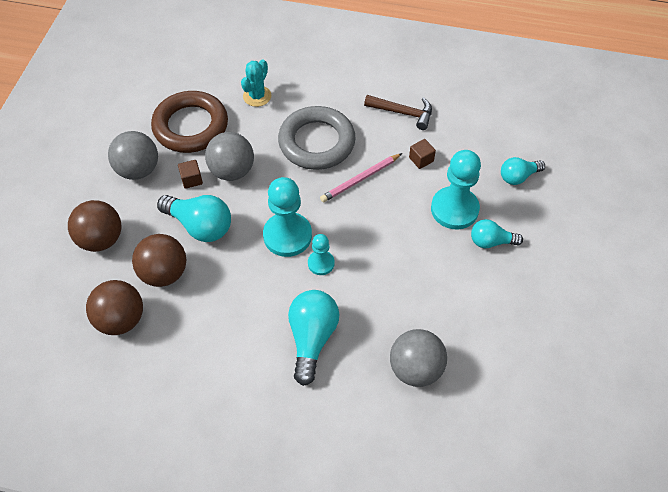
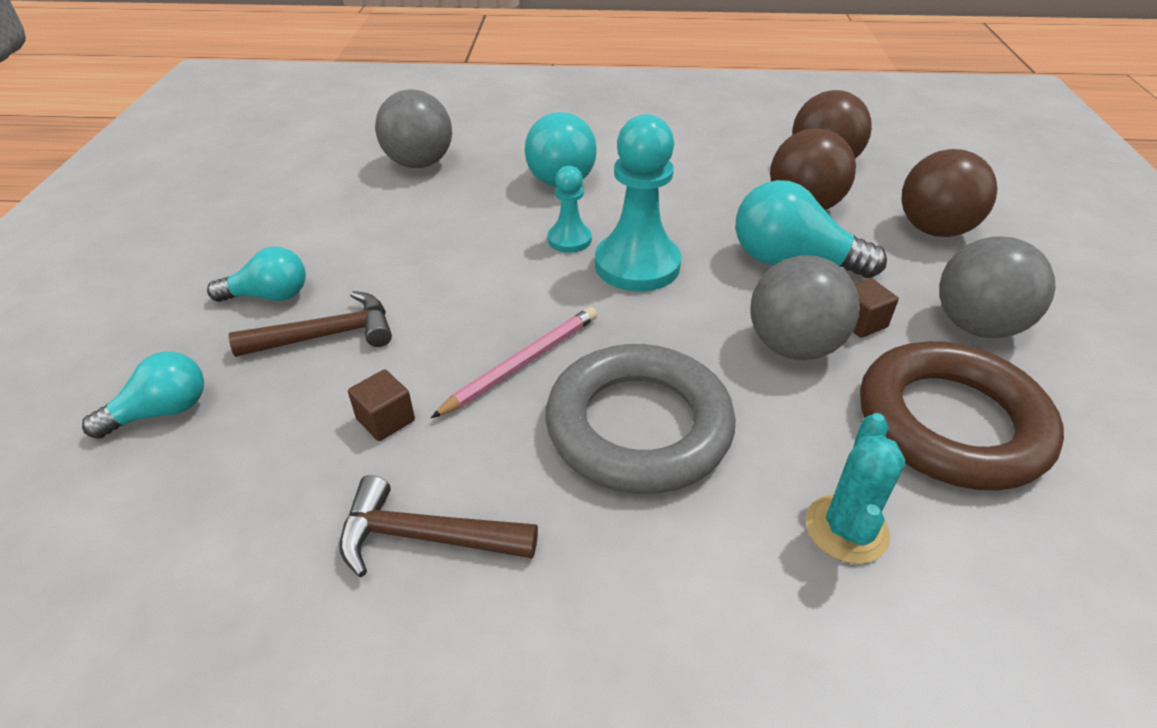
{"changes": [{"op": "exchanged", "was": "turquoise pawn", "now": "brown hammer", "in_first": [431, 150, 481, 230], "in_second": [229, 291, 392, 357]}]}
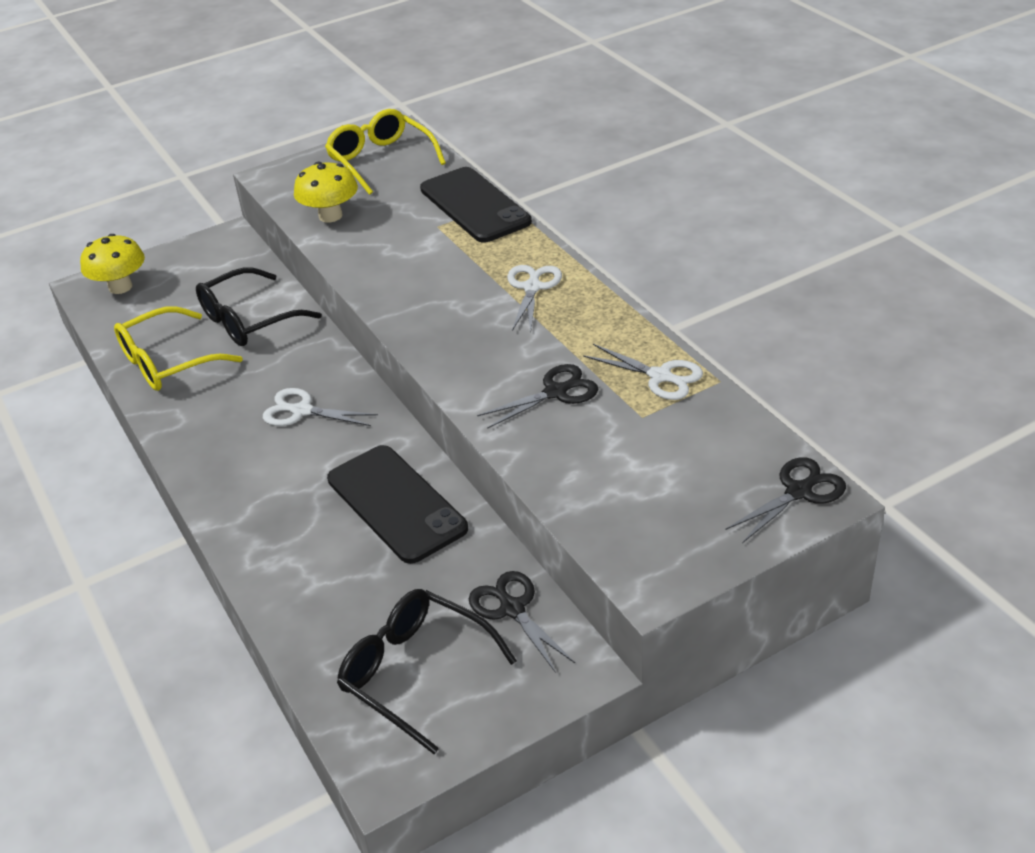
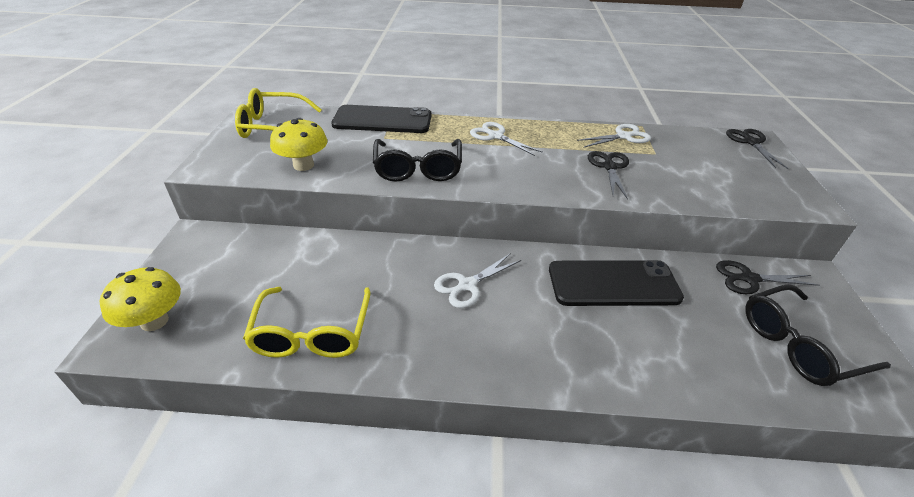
{"changes": [{"op": "relocated", "was": "black glasses", "in_first": [196, 268, 322, 346], "in_second": [373, 139, 462, 182]}]}
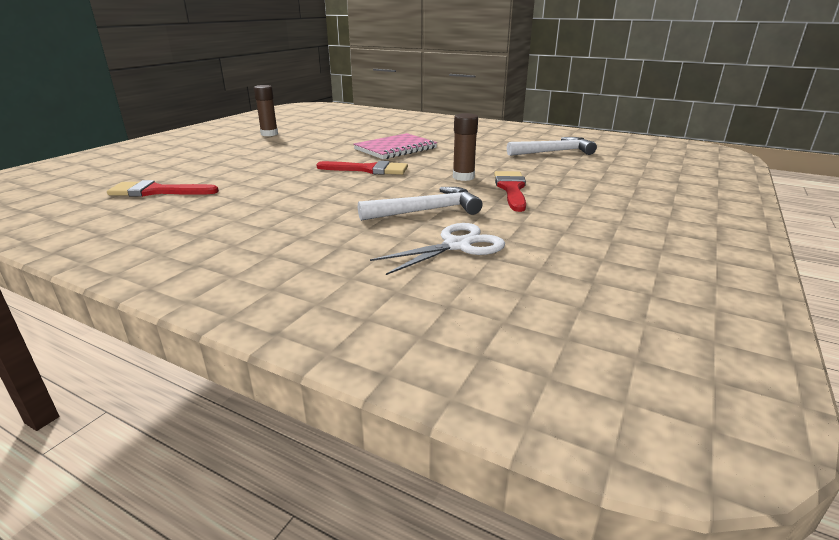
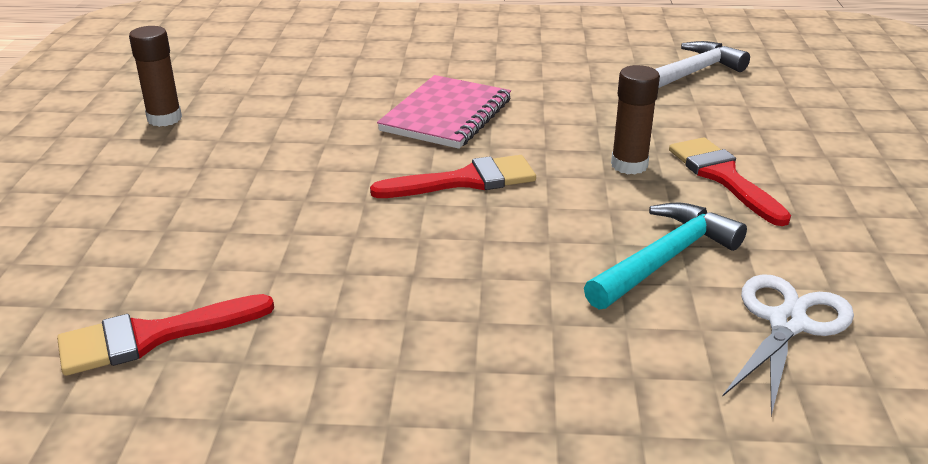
{"changes": [{"op": "colour", "was": "white hammer", "now": "turquoise hammer", "in_first": [358, 187, 482, 221], "in_second": [584, 203, 747, 309]}]}
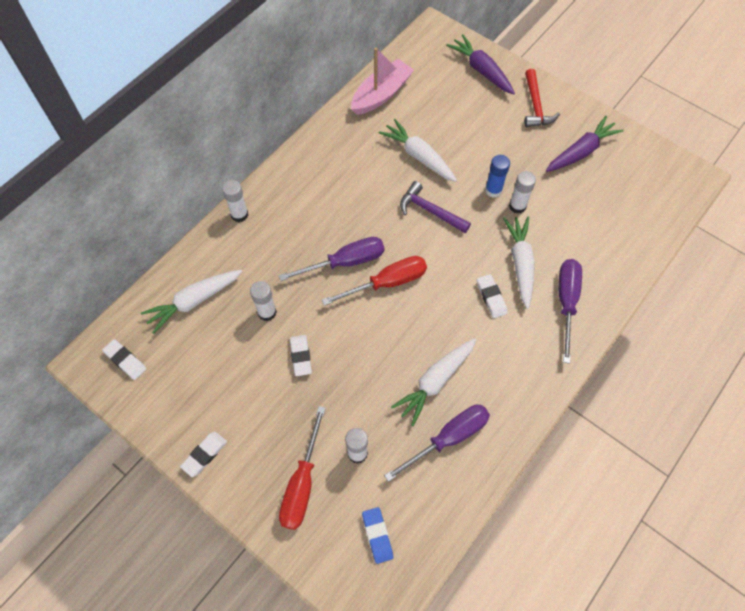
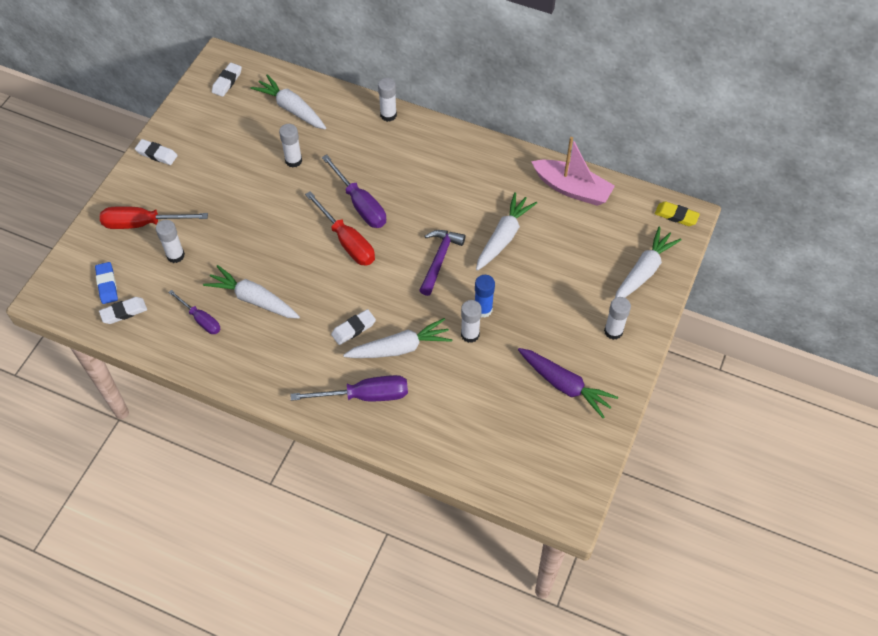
{"changes": [{"op": "spun", "was": "blue eraser", "in_first": [362, 507, 393, 564], "in_second": [95, 262, 118, 304], "clockwise": -75}, {"op": "relocated", "was": "white eraser", "in_first": [290, 335, 312, 376], "in_second": [99, 297, 147, 324]}, {"op": "size", "was": "purple screwdriver", "in_first": [384, 405, 490, 482], "in_second": [168, 290, 221, 334], "ratio": 0.63}, {"op": "exchanged", "was": "red hammer", "now": "white glue stick", "in_first": [525, 69, 560, 127], "in_second": [604, 297, 631, 340]}, {"op": "colour", "was": "purple carrot", "now": "white carrot", "in_first": [446, 34, 515, 95], "in_second": [615, 227, 682, 298]}, {"op": "appeared", "now": "yellow eraser", "in_second": [655, 201, 700, 226]}]}
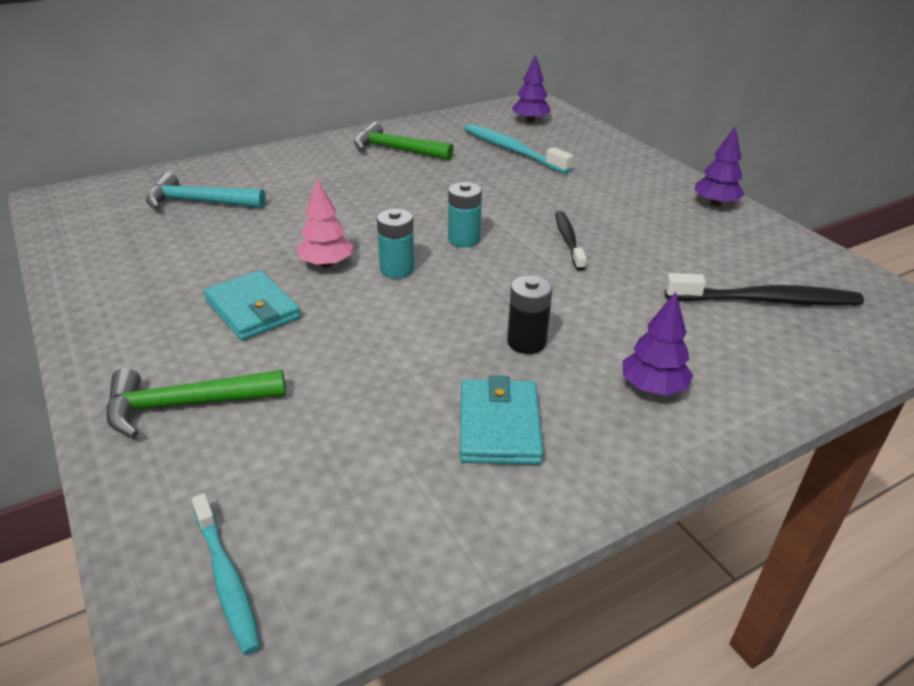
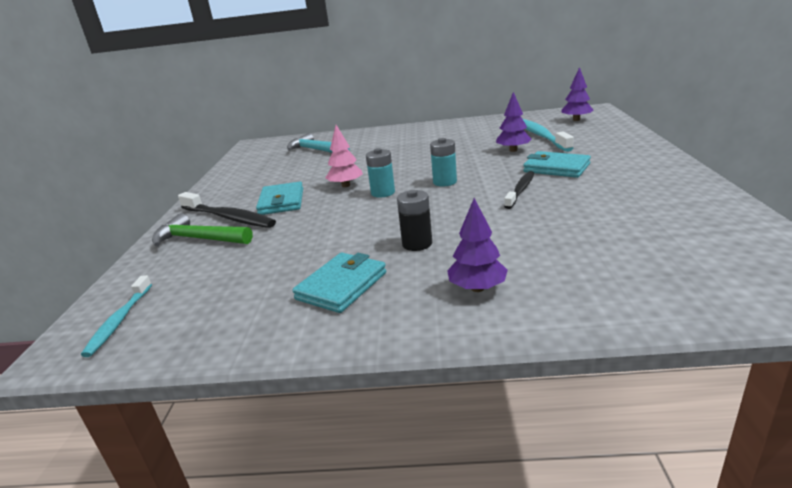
{"changes": [{"op": "relocated", "was": "black toothbrush", "in_first": [665, 273, 864, 306], "in_second": [178, 192, 276, 228]}, {"op": "relocated", "was": "purple tree", "in_first": [695, 126, 745, 206], "in_second": [496, 92, 532, 152]}, {"op": "appeared", "now": "turquoise wallet", "in_second": [523, 151, 591, 178]}, {"op": "missing", "was": "green hammer", "in_first": [354, 122, 454, 160]}]}
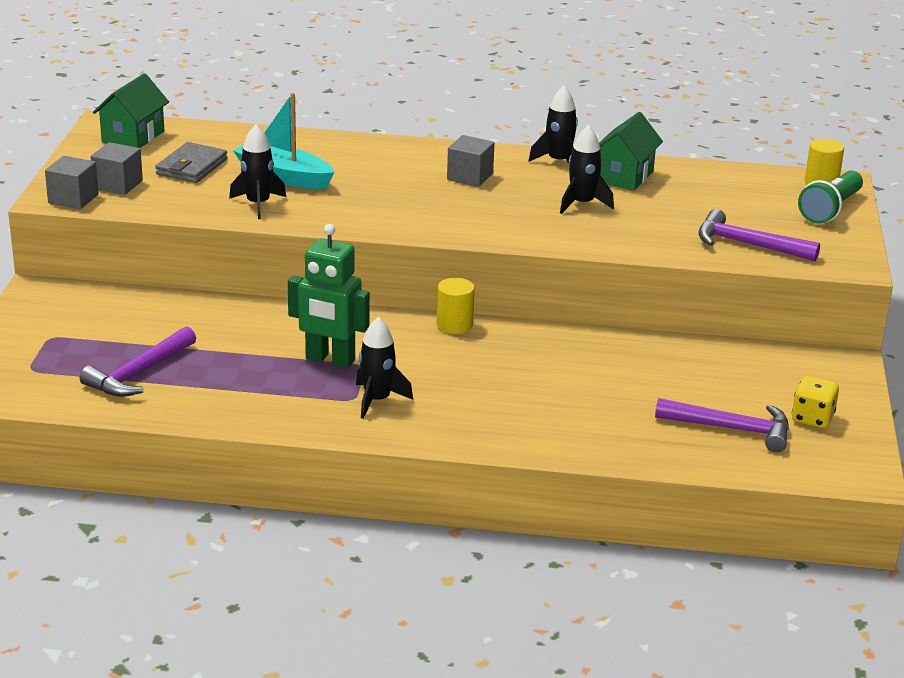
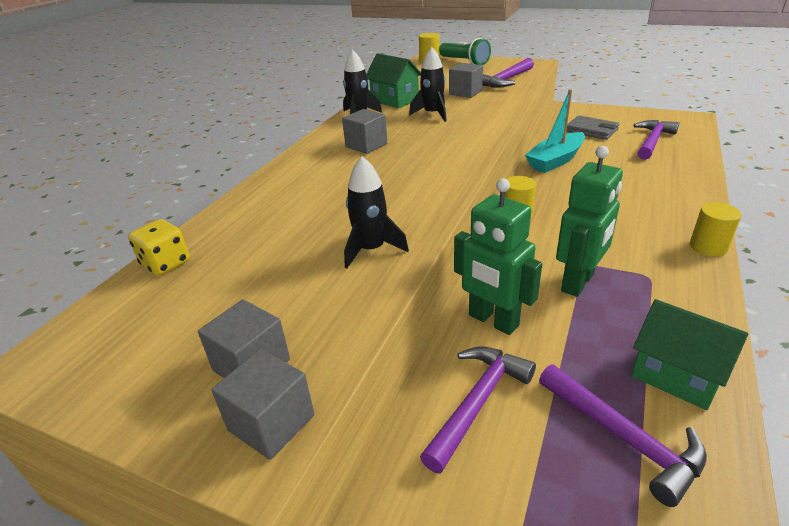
{"changes": [{"op": "relocated", "was": "yellow dice", "in_first": [792, 376, 839, 428], "in_second": [128, 219, 190, 276]}, {"op": "appeared", "now": "purple hammer", "in_second": [420, 346, 536, 473]}, {"op": "appeared", "now": "grey cube", "in_second": [449, 63, 483, 98]}, {"op": "appeared", "now": "green robot", "in_second": [454, 179, 542, 335]}, {"op": "relocated", "was": "turquoise boat", "in_first": [233, 93, 335, 190], "in_second": [525, 89, 585, 173]}, {"op": "relocated", "was": "grey wallet", "in_first": [155, 142, 227, 183], "in_second": [566, 115, 619, 140]}, {"op": "relocated", "was": "green house", "in_first": [93, 73, 169, 148], "in_second": [631, 299, 748, 410]}, {"op": "appeared", "now": "yellow cylinder", "in_second": [690, 203, 741, 256]}, {"op": "missing", "was": "black rocket", "in_first": [356, 317, 413, 419]}]}
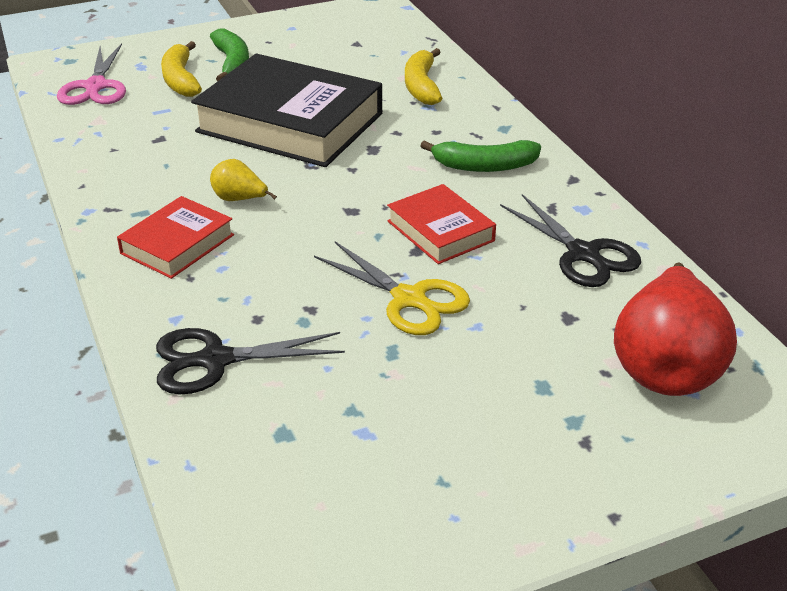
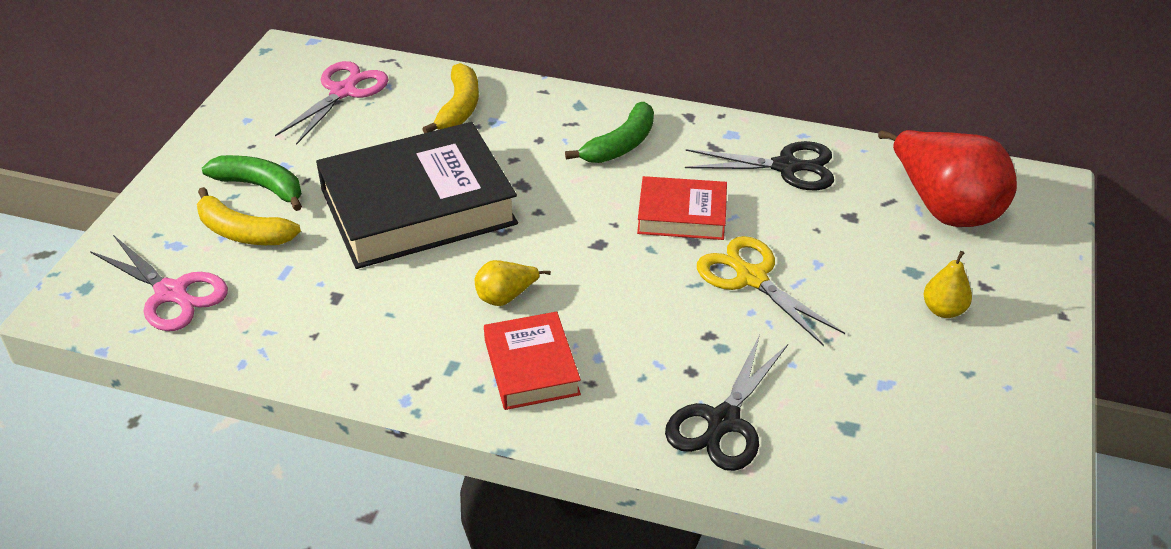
{"changes": [{"op": "appeared", "now": "pink scissors", "in_second": [275, 61, 389, 145]}, {"op": "spun", "was": "yellow banana", "in_first": [405, 48, 442, 105], "in_second": [422, 63, 479, 133], "clockwise": -120}, {"op": "spun", "was": "yellow scissors", "in_first": [314, 241, 470, 335], "in_second": [697, 236, 845, 346], "clockwise": -120}, {"op": "appeared", "now": "yellow pear", "in_second": [924, 251, 972, 318]}]}
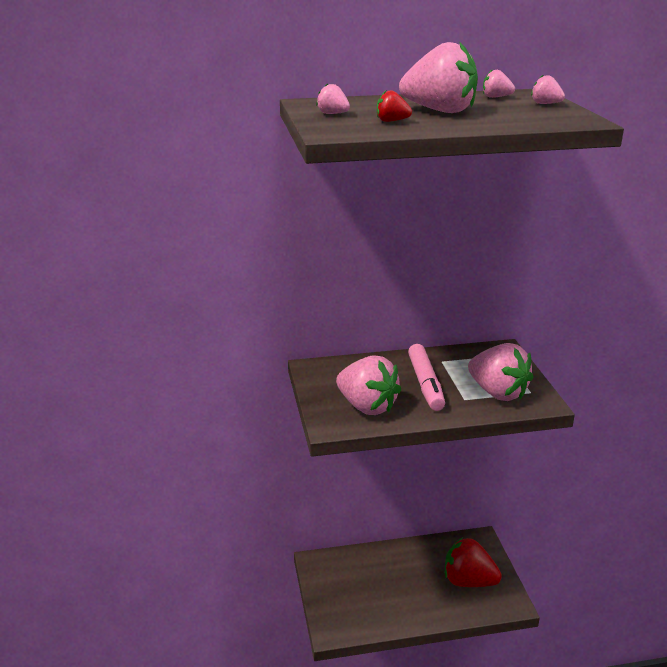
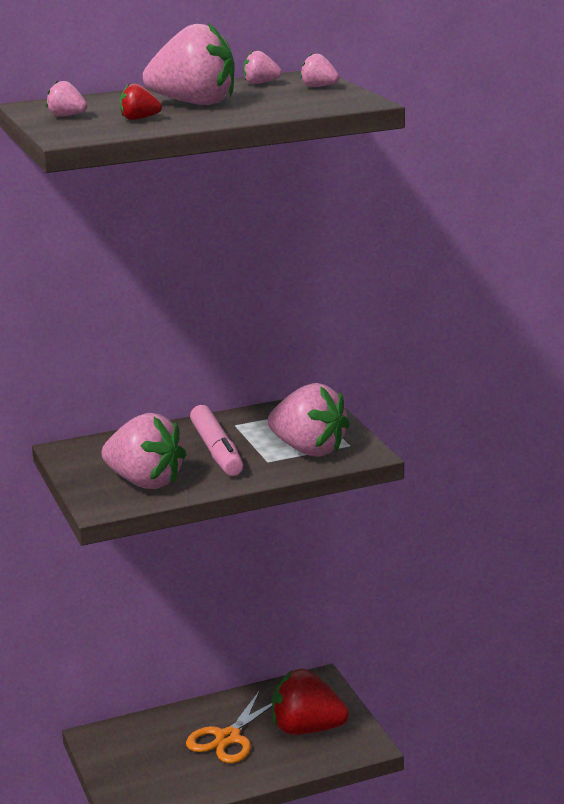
{"changes": [{"op": "appeared", "now": "orange scissors", "in_second": [186, 690, 272, 763]}]}
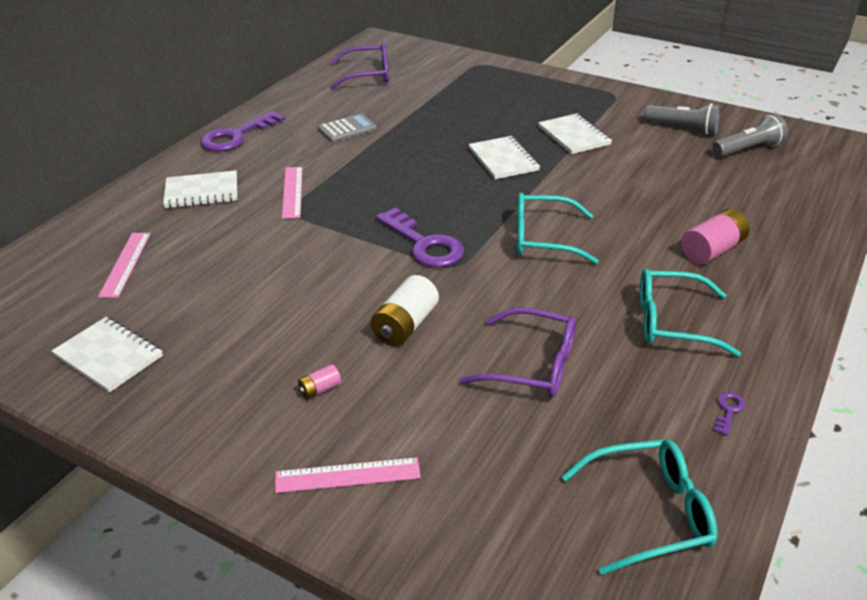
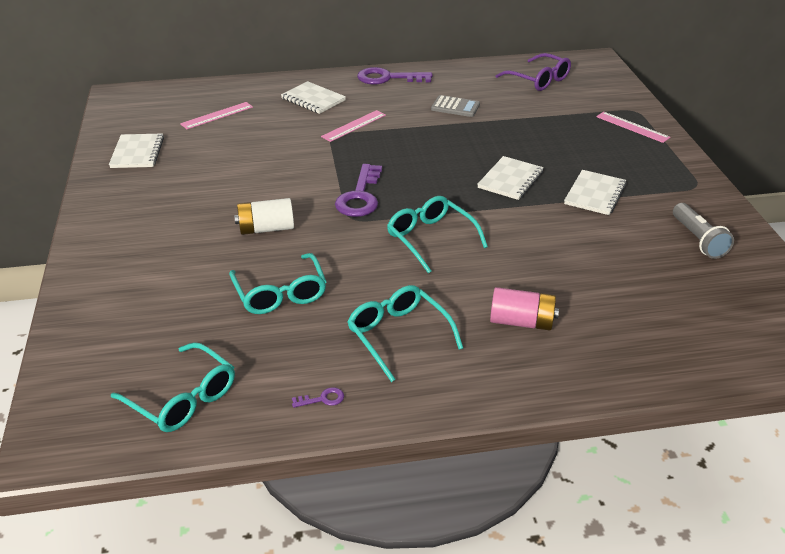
{"changes": [{"op": "colour", "was": "purple glasses", "now": "turquoise glasses", "in_first": [459, 307, 576, 397], "in_second": [229, 253, 326, 314]}, {"op": "relocated", "was": "pink ruler", "in_first": [275, 457, 421, 493], "in_second": [596, 112, 670, 143]}, {"op": "missing", "was": "pink battery", "in_first": [298, 364, 341, 399]}, {"op": "missing", "was": "grey flashlight", "in_first": [712, 114, 788, 157]}]}
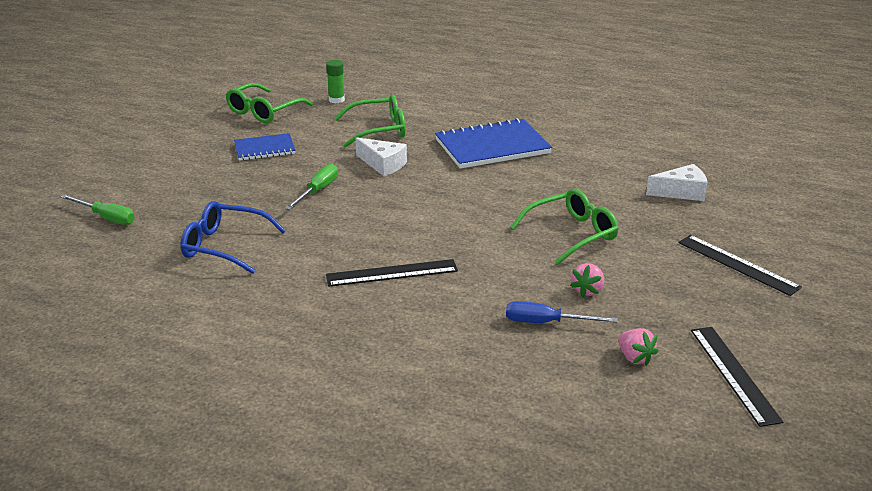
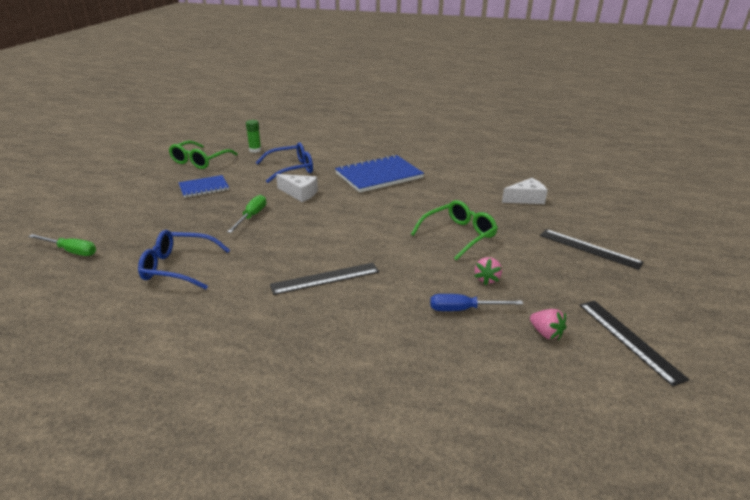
{"changes": [{"op": "colour", "was": "green glasses", "now": "blue glasses", "in_first": [334, 95, 406, 148], "in_second": [256, 142, 313, 183]}]}
